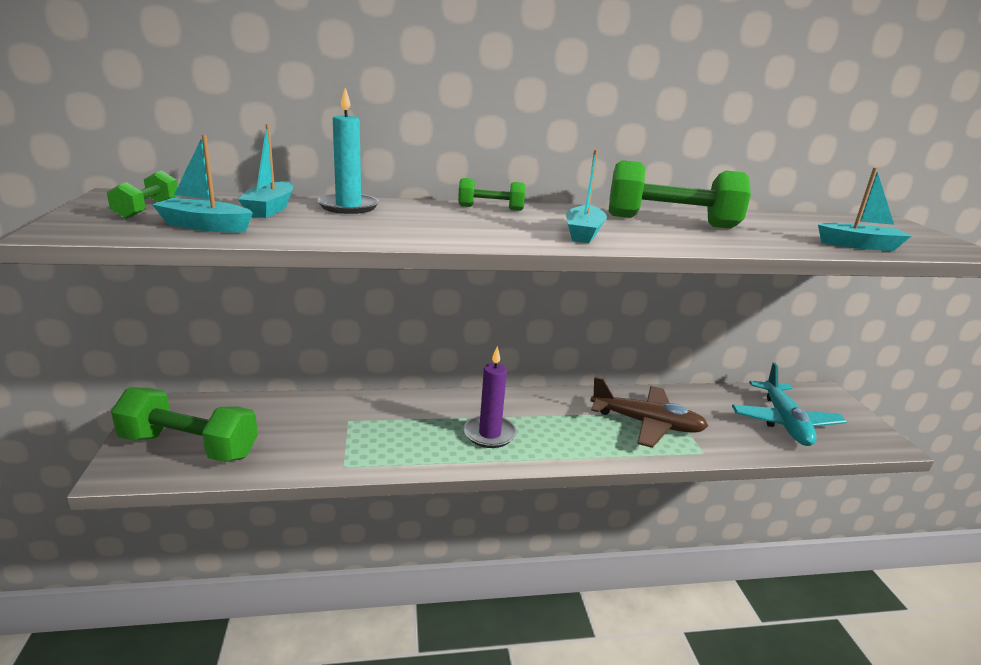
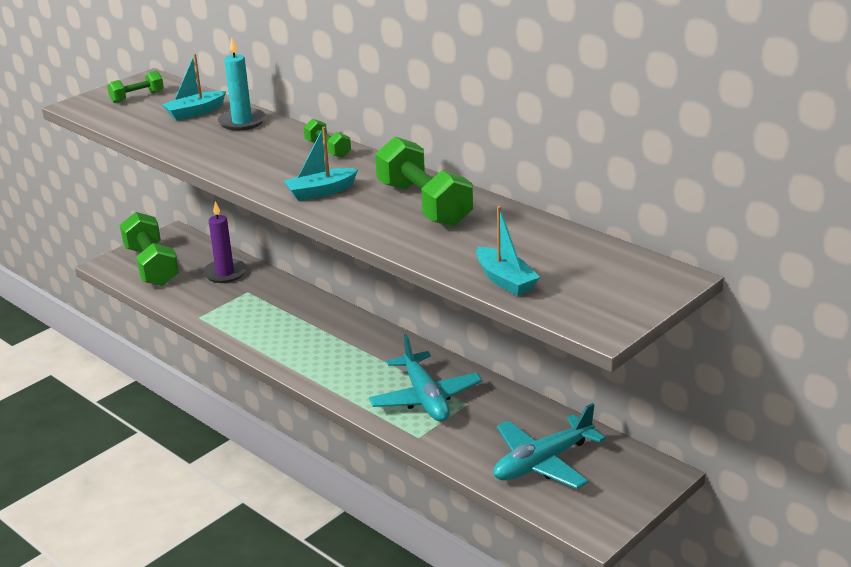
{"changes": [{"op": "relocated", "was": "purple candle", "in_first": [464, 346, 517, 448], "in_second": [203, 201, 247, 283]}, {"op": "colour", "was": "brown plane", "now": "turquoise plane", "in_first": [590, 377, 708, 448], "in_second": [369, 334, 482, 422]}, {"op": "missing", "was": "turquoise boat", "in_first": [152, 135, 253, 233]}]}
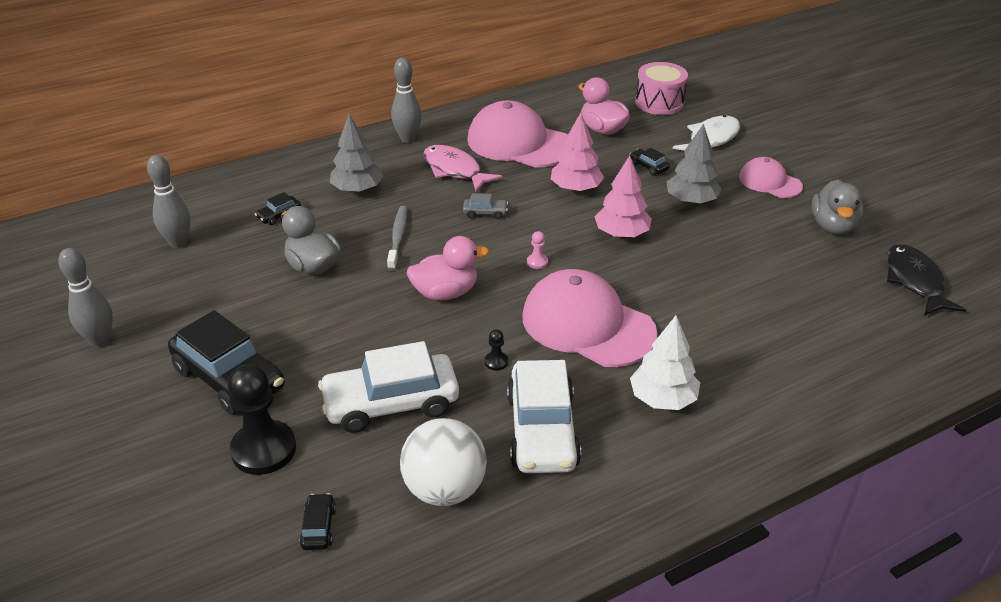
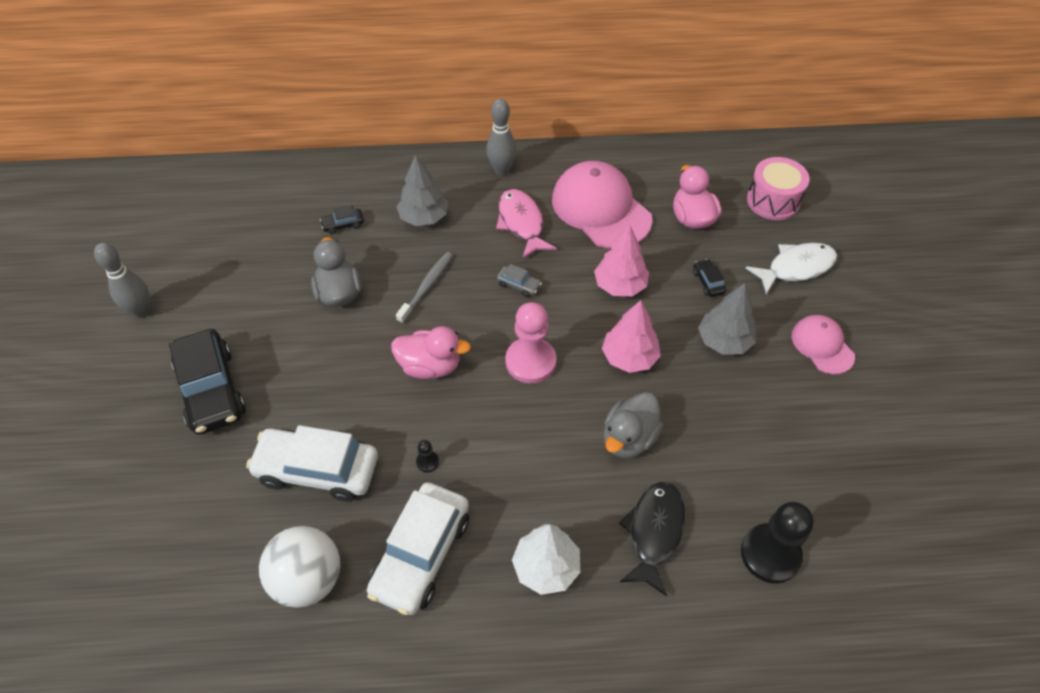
{"changes": [{"op": "size", "was": "pink pawn", "in_first": [527, 231, 548, 269], "in_second": [505, 302, 556, 383], "ratio": 2.42}, {"op": "relocated", "was": "grey duck", "in_first": [811, 179, 864, 235], "in_second": [604, 392, 663, 458]}, {"op": "relocated", "was": "black fish", "in_first": [887, 244, 966, 316], "in_second": [619, 482, 686, 596]}, {"op": "relocated", "was": "black pawn", "in_first": [228, 365, 296, 475], "in_second": [741, 502, 814, 584]}, {"op": "missing", "was": "grey bowling pin", "in_first": [147, 155, 190, 248]}, {"op": "missing", "was": "black car", "in_first": [299, 493, 336, 550]}, {"op": "missing", "was": "pink cap", "in_first": [522, 269, 658, 367]}]}
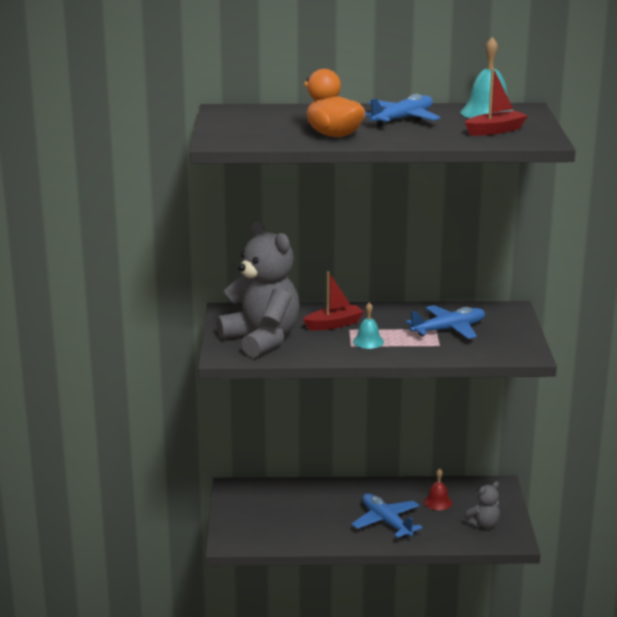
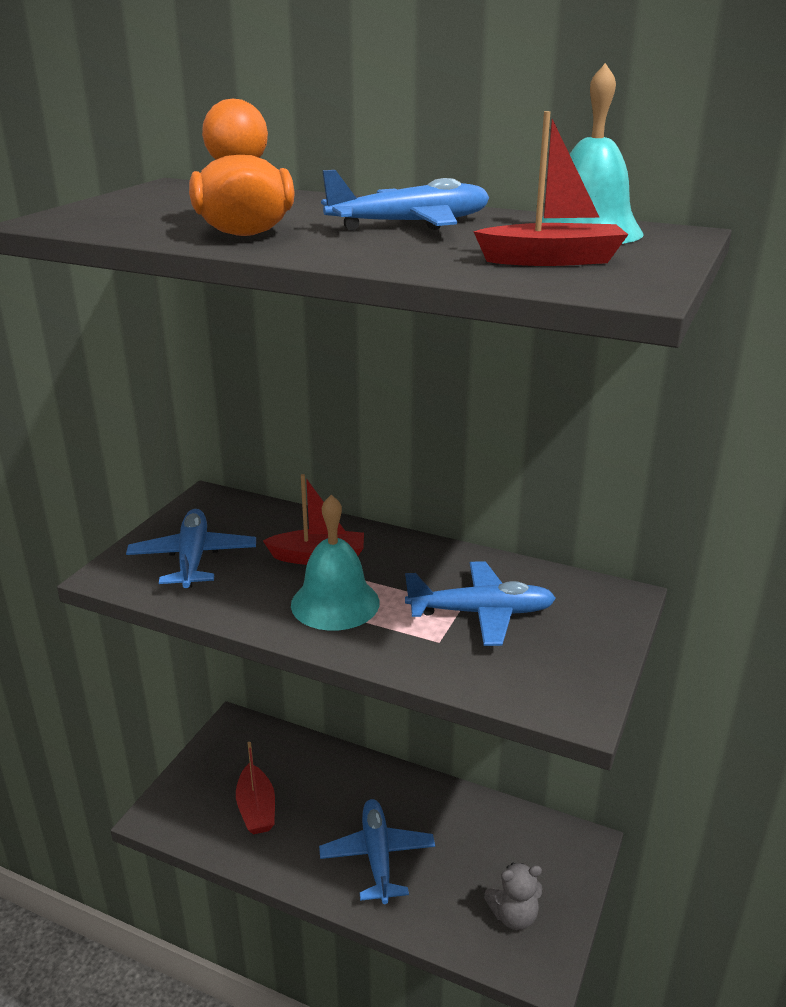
{"changes": [{"op": "exchanged", "was": "grey teddy bear", "now": "blue plane", "in_first": [216, 221, 300, 358], "in_second": [126, 509, 256, 588]}, {"op": "appeared", "now": "red boat", "in_second": [236, 742, 275, 835]}, {"op": "size", "was": "turquoise bell", "in_first": [353, 302, 384, 349], "in_second": [291, 495, 380, 631], "ratio": 1.72}, {"op": "missing", "was": "red bell", "in_first": [424, 469, 452, 510]}]}
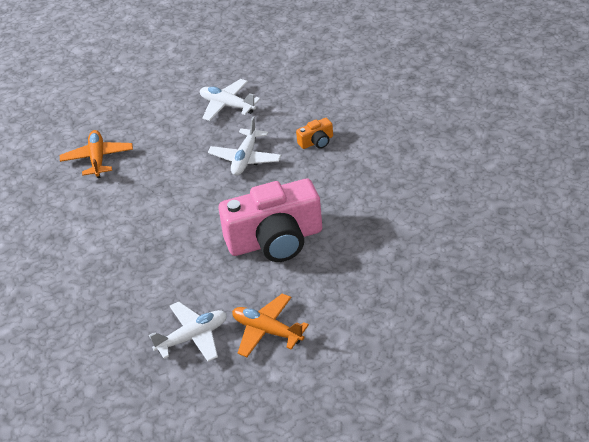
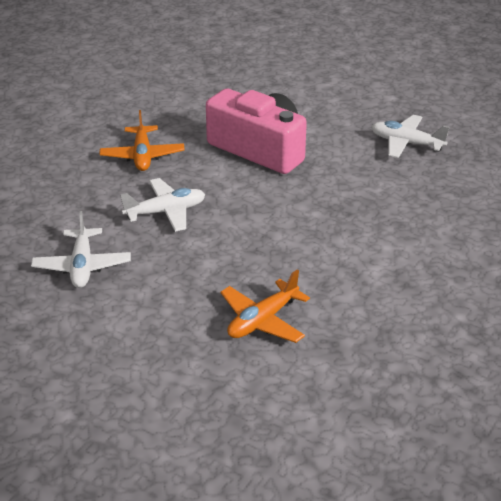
{"changes": [{"op": "relocated", "was": "orange plane", "in_first": [232, 294, 309, 357], "in_second": [100, 110, 185, 171]}, {"op": "missing", "was": "orange camera", "in_first": [296, 118, 333, 149]}]}
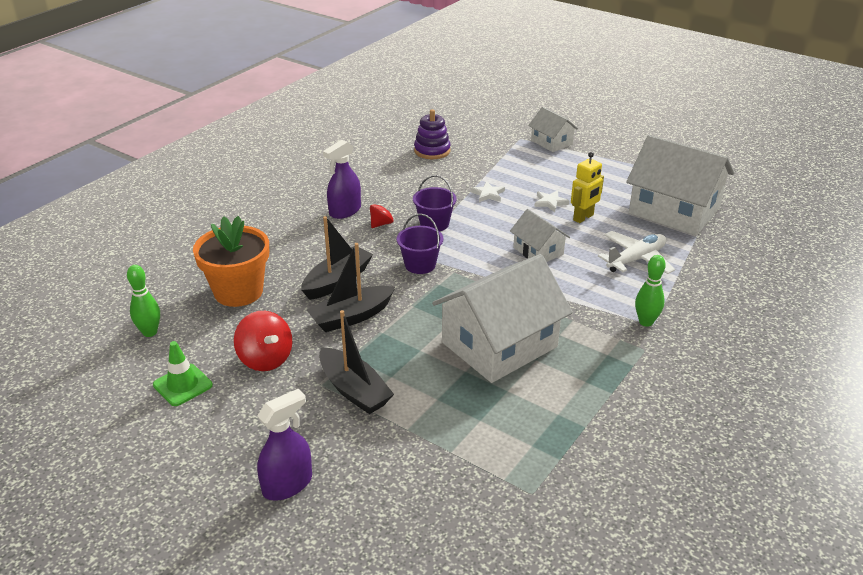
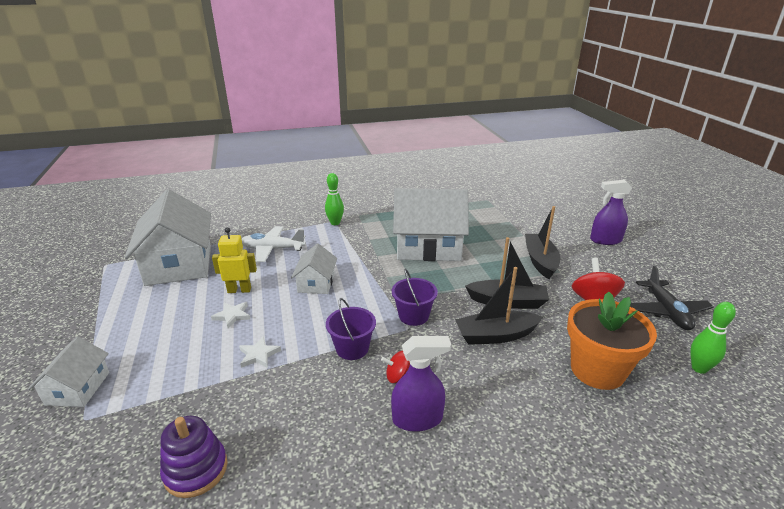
{"changes": [{"op": "exchanged", "was": "green traffic cone", "now": "black plane", "in_first": [153, 341, 213, 406], "in_second": [630, 266, 713, 330]}]}
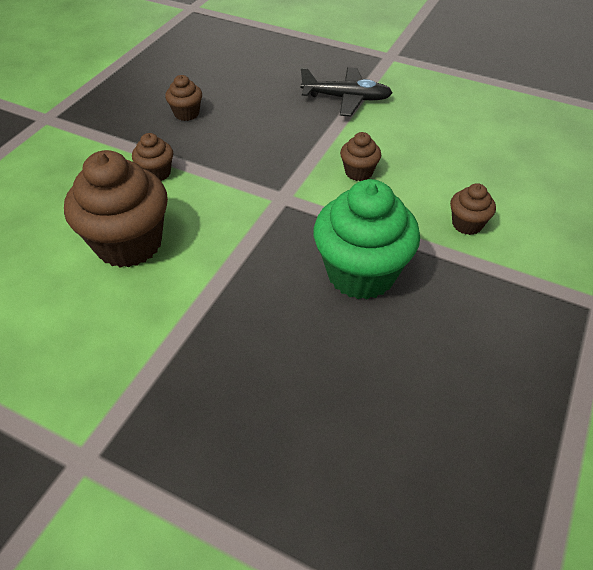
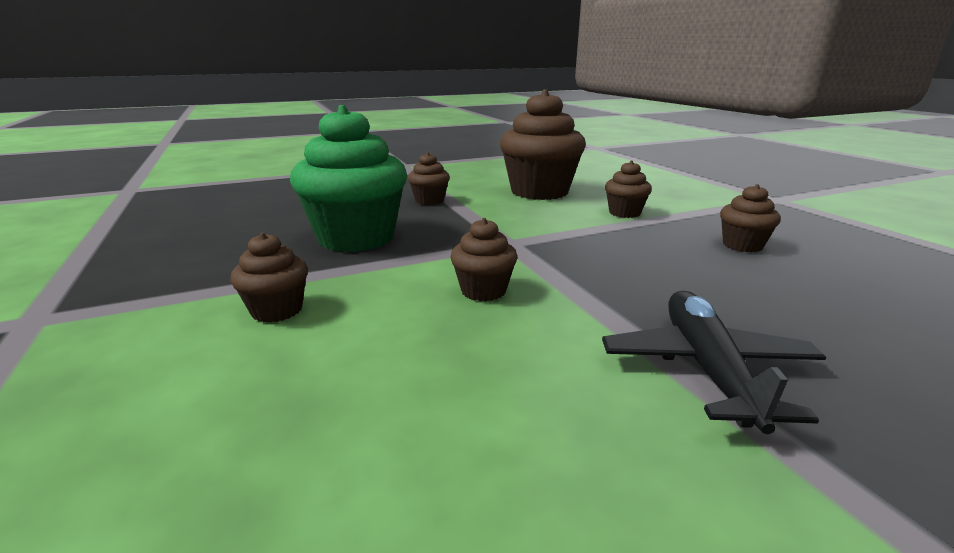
{"changes": [{"op": "appeared", "now": "brown cupcake", "in_second": [408, 152, 450, 205]}, {"op": "spun", "was": "black plane", "in_first": [300, 67, 393, 116], "in_second": [602, 291, 826, 434], "clockwise": 135}]}
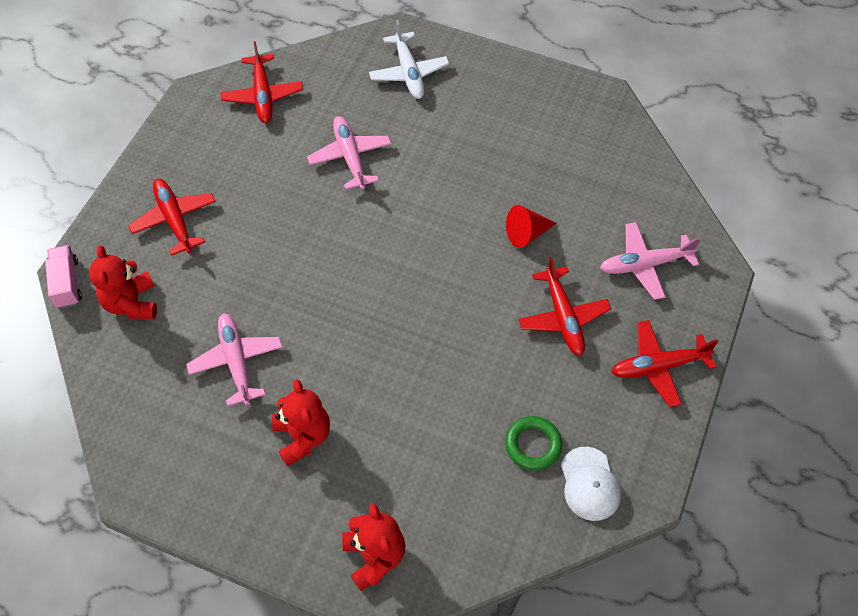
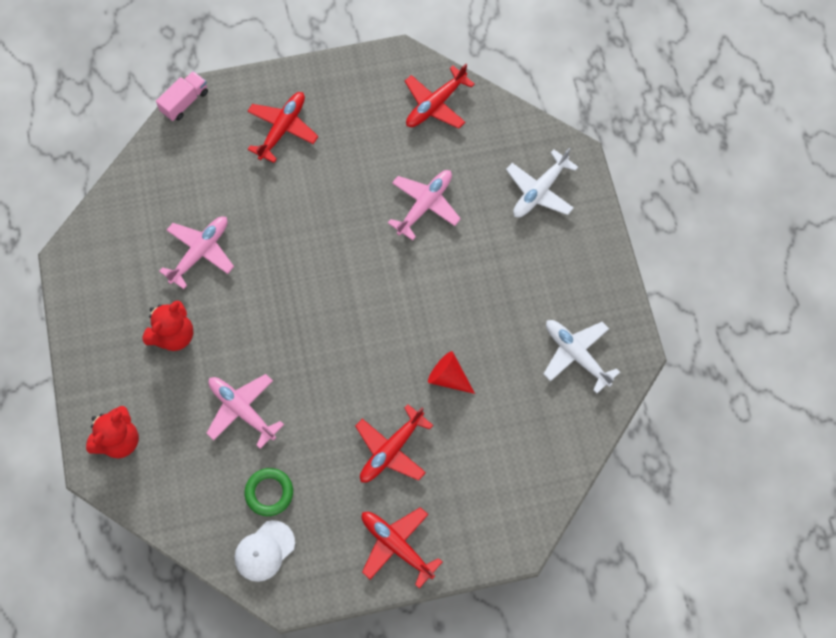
{"changes": [{"op": "relocated", "was": "pink plane", "in_first": [600, 222, 701, 300], "in_second": [206, 374, 284, 449]}, {"op": "appeared", "now": "white plane", "in_second": [544, 320, 620, 394]}, {"op": "missing", "was": "red teddy bear", "in_first": [89, 245, 157, 319]}]}
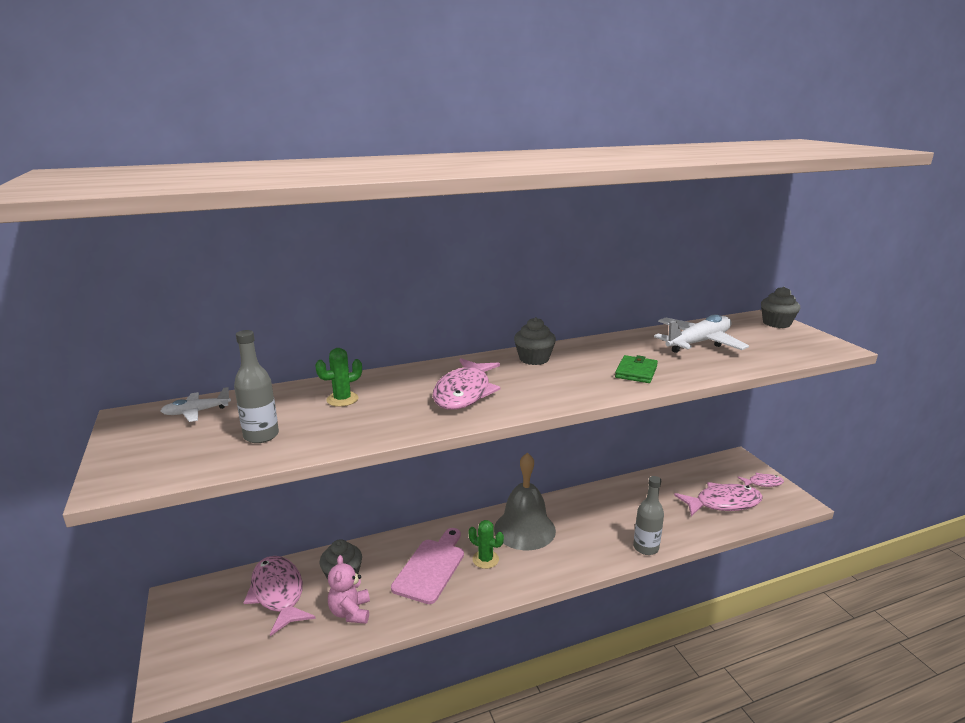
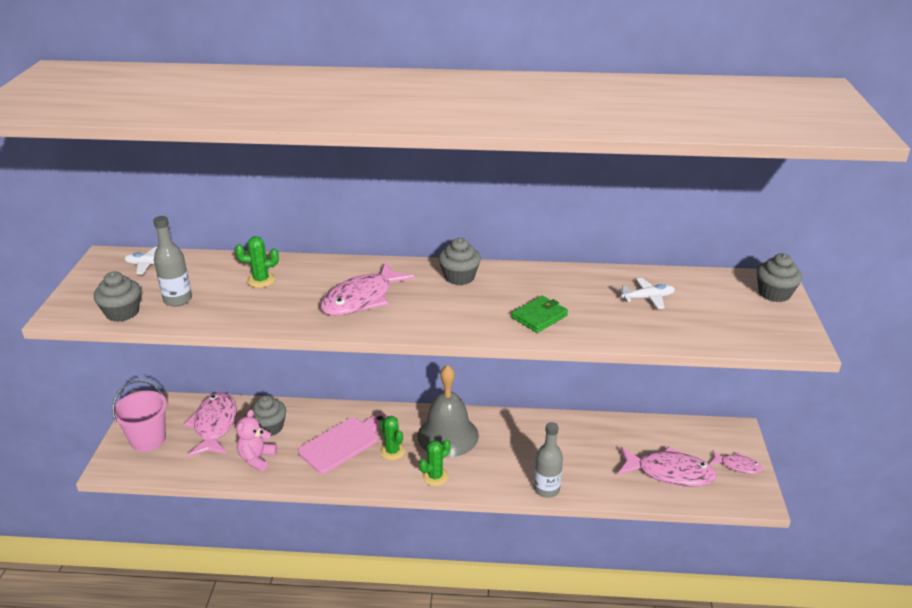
{"changes": [{"op": "appeared", "now": "grey cupcake", "in_second": [94, 271, 141, 322]}, {"op": "appeared", "now": "pink bucket", "in_second": [112, 380, 167, 452]}, {"op": "appeared", "now": "green cactus", "in_second": [419, 439, 451, 486]}, {"op": "size", "was": "white plane", "in_first": [654, 314, 749, 353], "in_second": [619, 278, 675, 309], "ratio": 0.51}]}
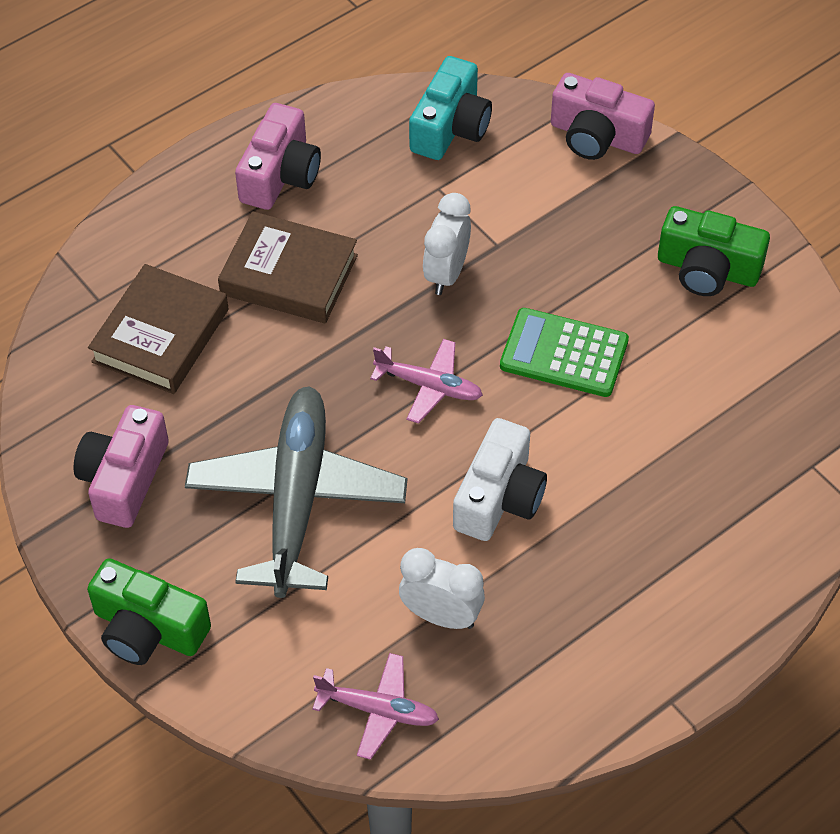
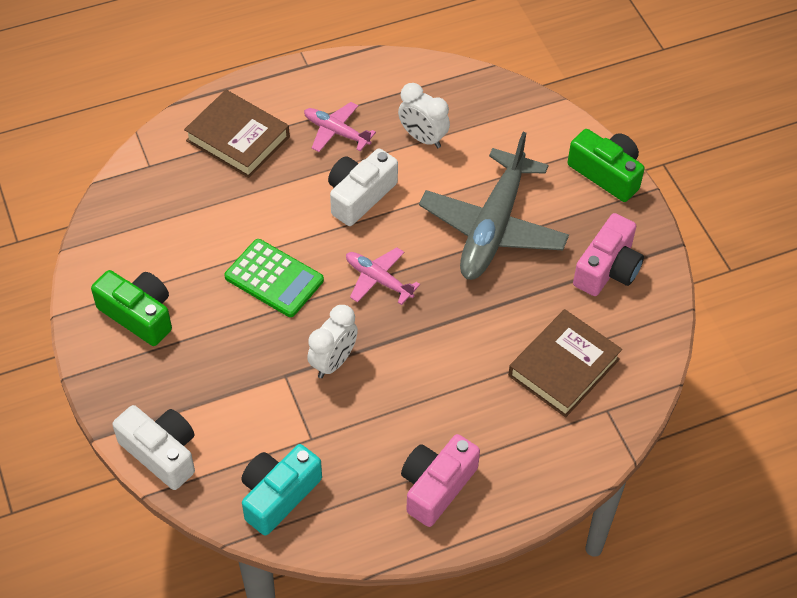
{"changes": [{"op": "colour", "was": "pink camera", "now": "white camera", "in_first": [551, 73, 655, 160], "in_second": [112, 405, 195, 490]}, {"op": "relocated", "was": "brown book", "in_first": [218, 211, 358, 323], "in_second": [184, 90, 290, 178]}, {"op": "relocated", "was": "pink plane", "in_first": [312, 653, 439, 760], "in_second": [304, 102, 376, 152]}]}
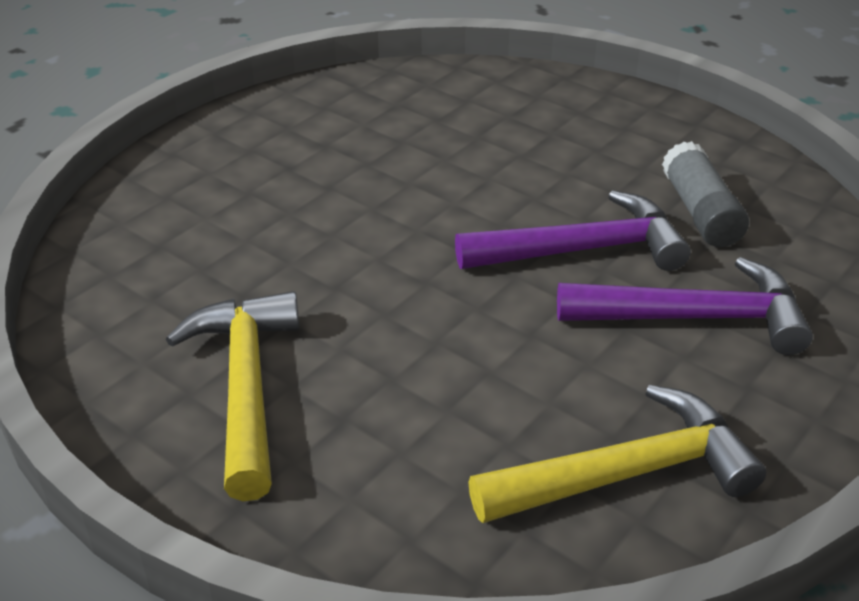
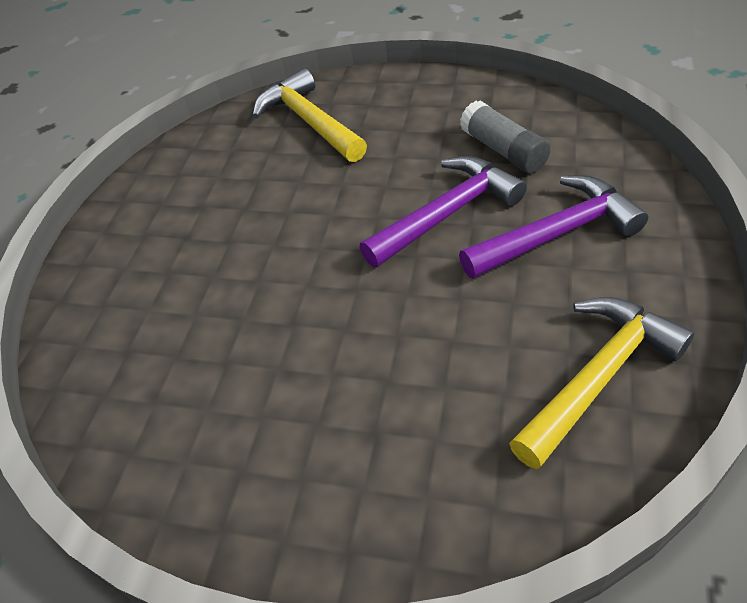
{"changes": [{"op": "relocated", "was": "yellow hammer", "in_first": [166, 291, 299, 501], "in_second": [253, 68, 367, 162]}]}
